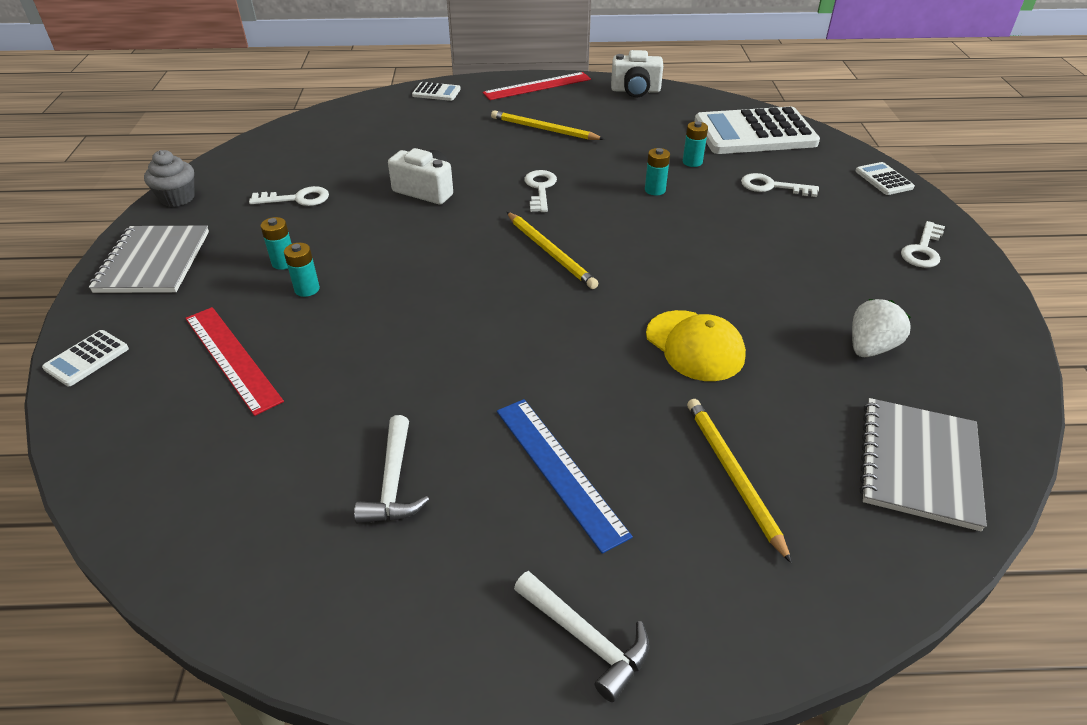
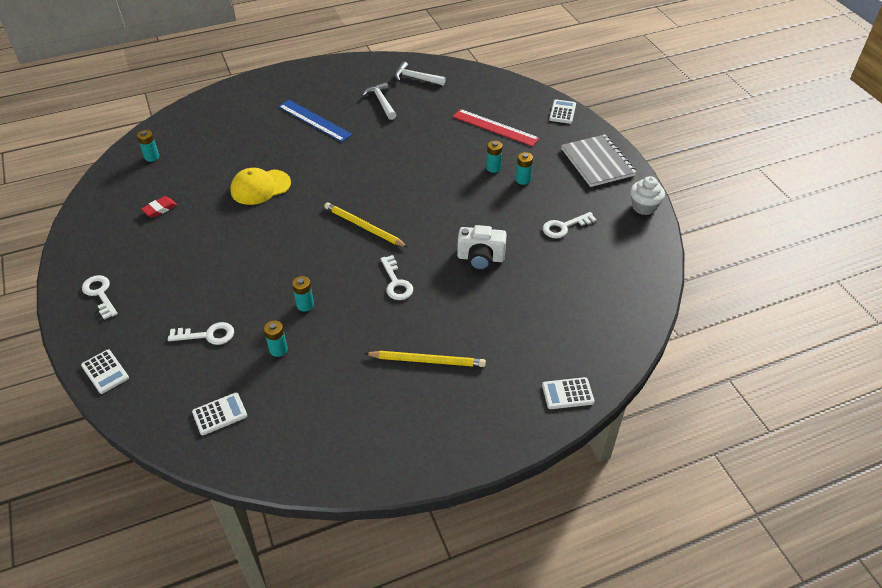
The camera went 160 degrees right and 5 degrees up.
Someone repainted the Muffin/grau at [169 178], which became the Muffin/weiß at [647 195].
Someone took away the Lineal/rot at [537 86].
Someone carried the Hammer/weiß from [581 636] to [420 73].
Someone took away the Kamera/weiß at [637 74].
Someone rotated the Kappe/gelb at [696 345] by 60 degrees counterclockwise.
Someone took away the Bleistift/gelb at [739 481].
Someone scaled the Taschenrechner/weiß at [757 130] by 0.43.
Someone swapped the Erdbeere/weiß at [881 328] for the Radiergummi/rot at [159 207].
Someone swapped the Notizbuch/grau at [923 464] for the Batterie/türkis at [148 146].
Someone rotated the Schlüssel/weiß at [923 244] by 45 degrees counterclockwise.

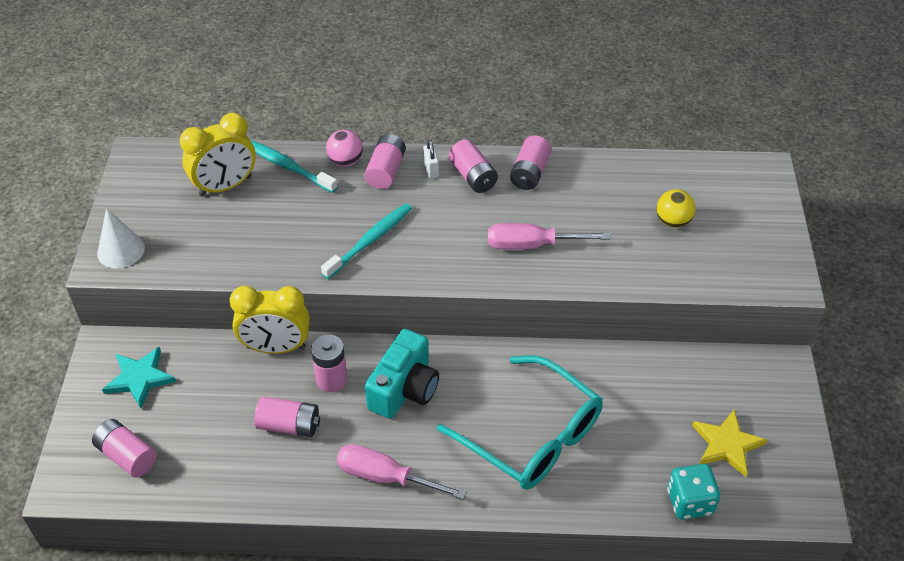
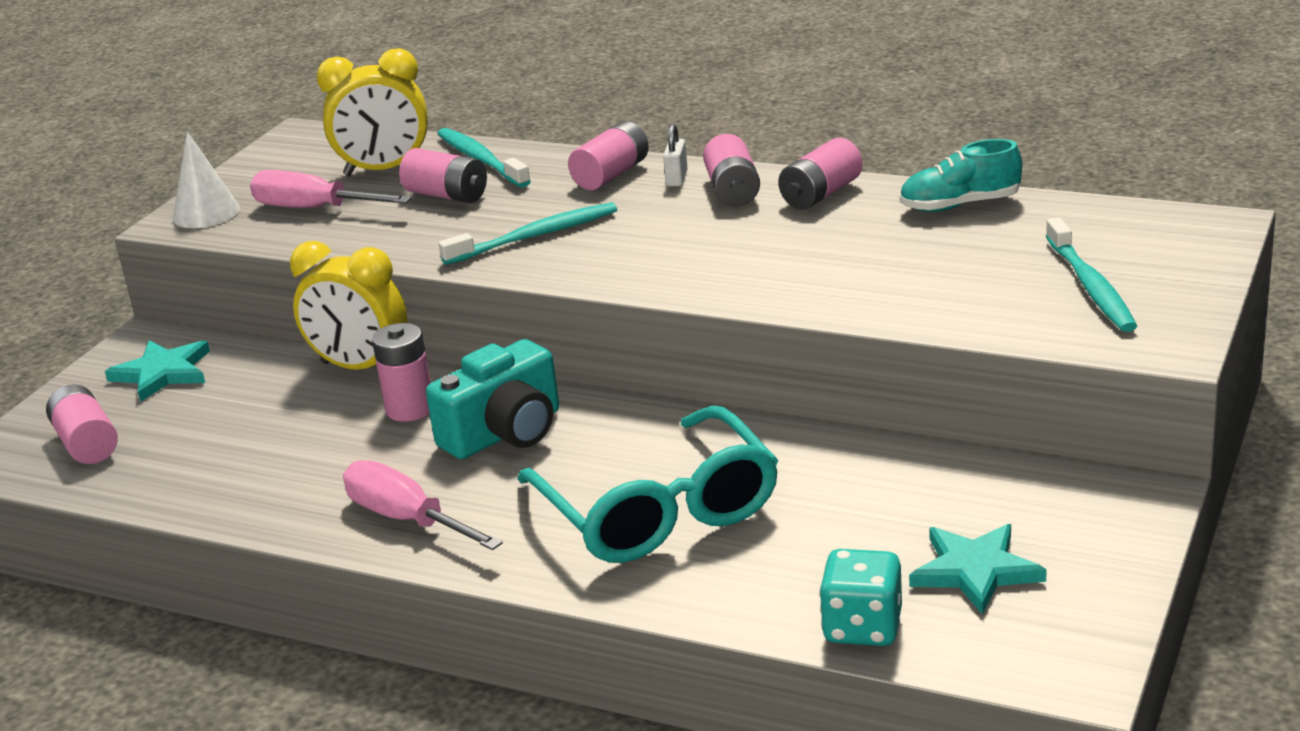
The camera went 25 degrees right and 20 degrees down.
Someone carried the Batterie/rosa from [287 416] to [443 175].
Someone took away the Ball/rosa at [344 148].
Someone carried the Schraubenzieher/rosa from [549 236] to [331 189].
Someone took away the Ball/gelb at [676 208].
Someone repainted the Stern/gelb at [730 443], which became the Stern/türkis at [977 569].
Someone put down the Schuh/türkis at [960 175].
Someone put down the Zahnbürste/türkis at [1091 274].

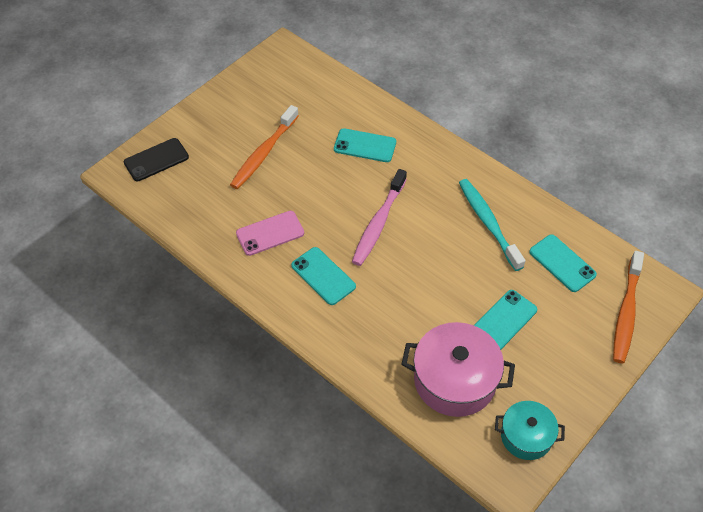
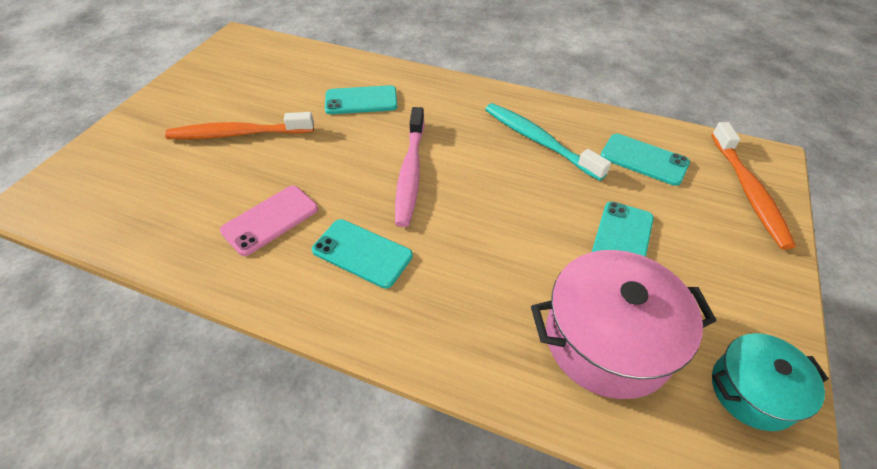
The camera went 20 degrees left and 5 degrees down.
Someone took away the Handy/schwarz at [156 159].
Someone rotated the Zahnbürste/orange at [264 147] by 75 degrees clockwise.

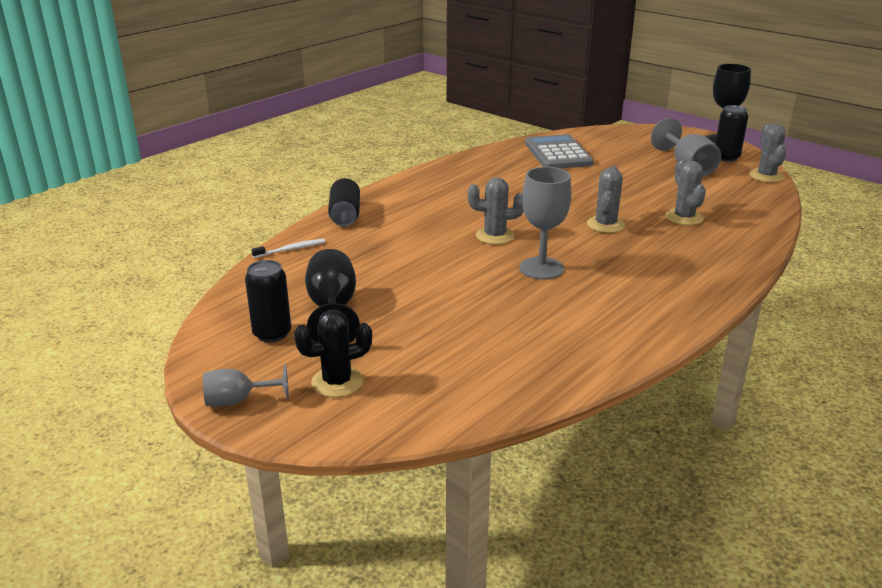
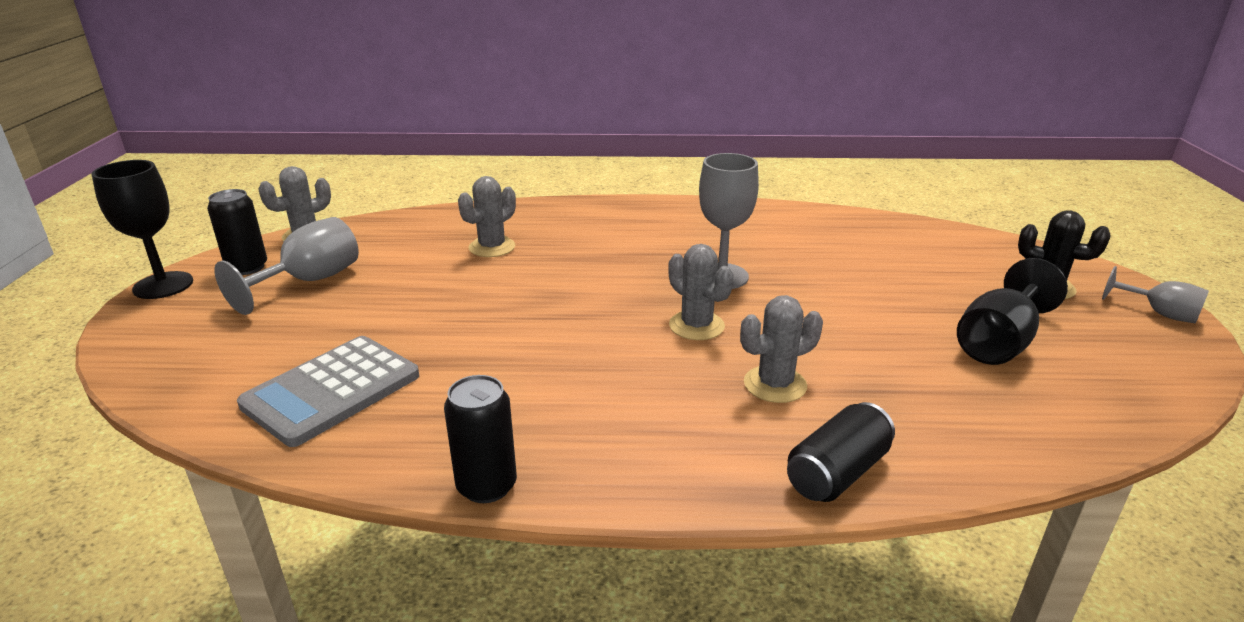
The camera went 130 degrees left and 0 degrees up.
Someone carried the Dose/schwarz from [268 301] to [480 439].
Someone took away the Zahnbürste/weiß at [288 248].
Someone carried the Kaktus/grau from [606 199] to [781 349].

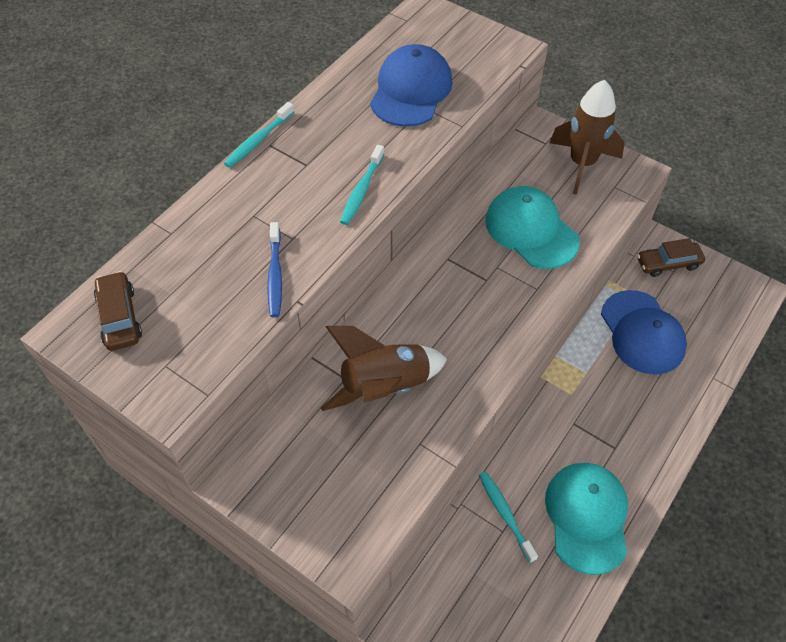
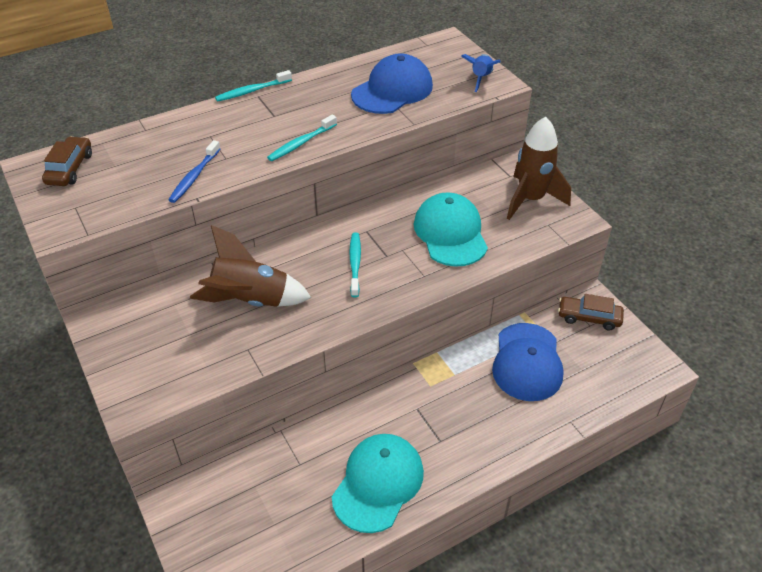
The camera went 25 degrees right and 10 degrees down.
Someone carried the Zahnbürste/türkis from [508 517] to [355 264].
Someone put down the Rakete/blau at [480 73].

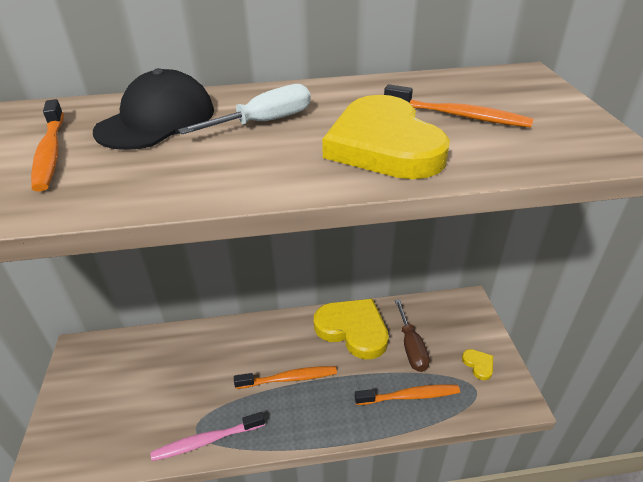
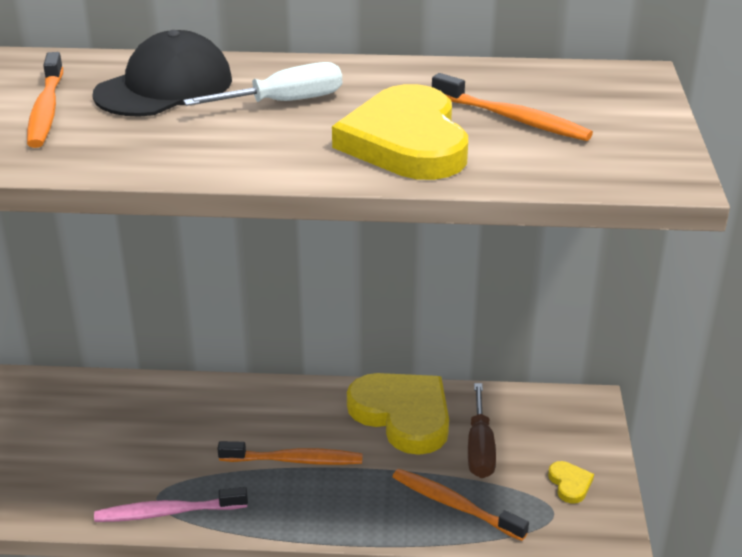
The camera went 10 degrees right and 5 degrees down.
Someone rotated the Zahnbürste/orange at [407 394] by 150 degrees counterclockwise.

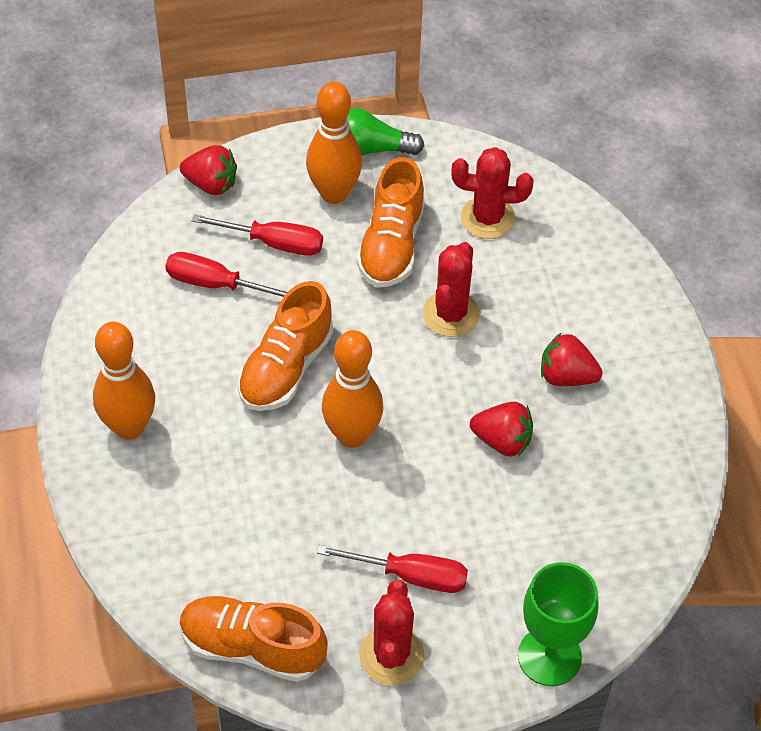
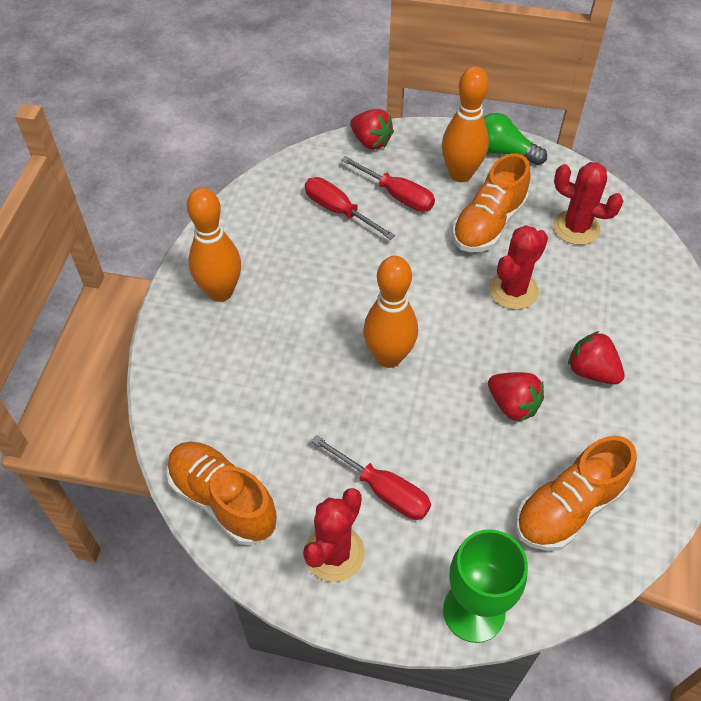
The camera went 25 degrees right and 0 degrees up.
Someone carried the Schuh/orange from [285 346] to [576 493].

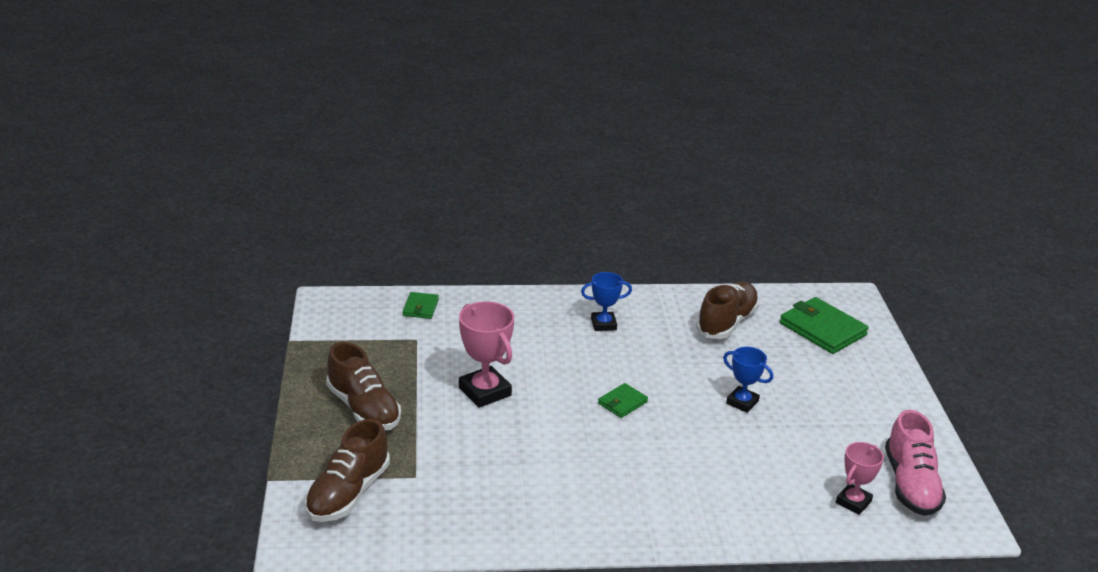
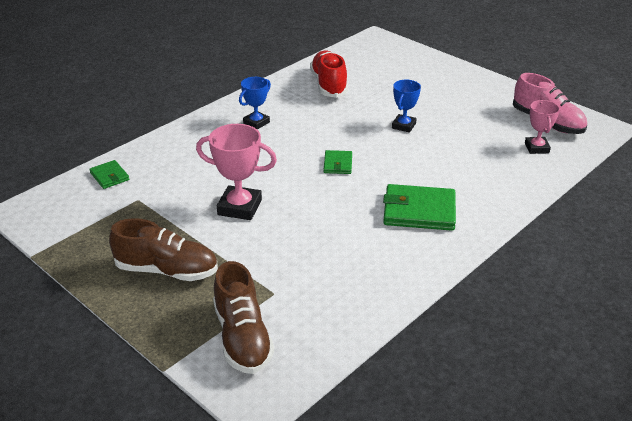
The camera went 40 degrees left and 5 degrees up.
Someone repainted the Schuh/braun at [727 310], which became the Schuh/rot at [329 74].
Someone rotated the Pokal/blau at [748 380] by 60 degrees counterclockwise.
Someone carried the Geldbörse/grün from [824 325] to [419 207].

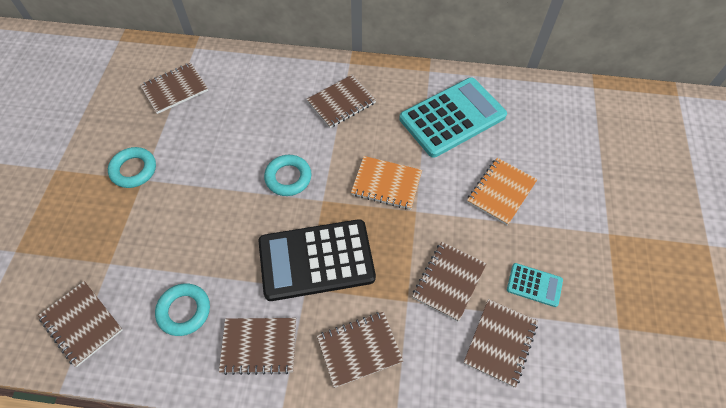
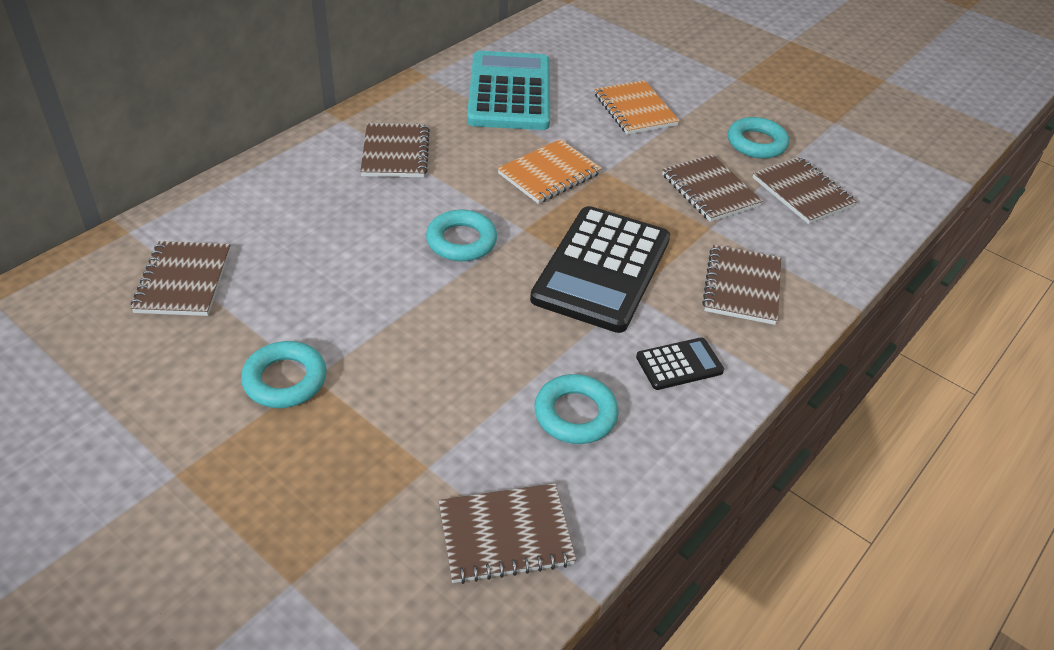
The camera went 60 degrees left and 15 degrees down.
Someone swapped the Notizbuch/braun at [257 346] for the Taschenrechner/schwarz at [680 363].
Someone swapped the Taschenrechner/türkis at [535 285] for the Ring/türkis at [758 138].

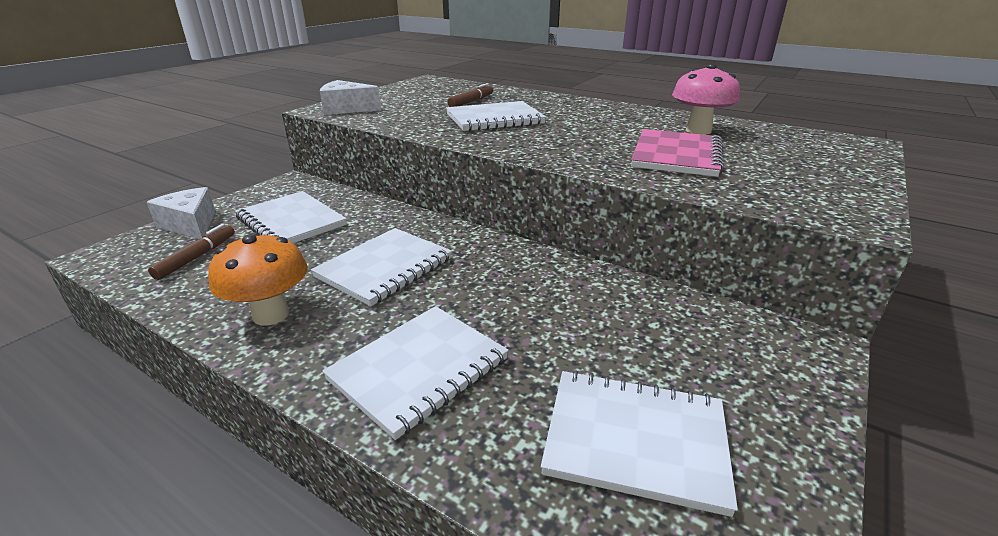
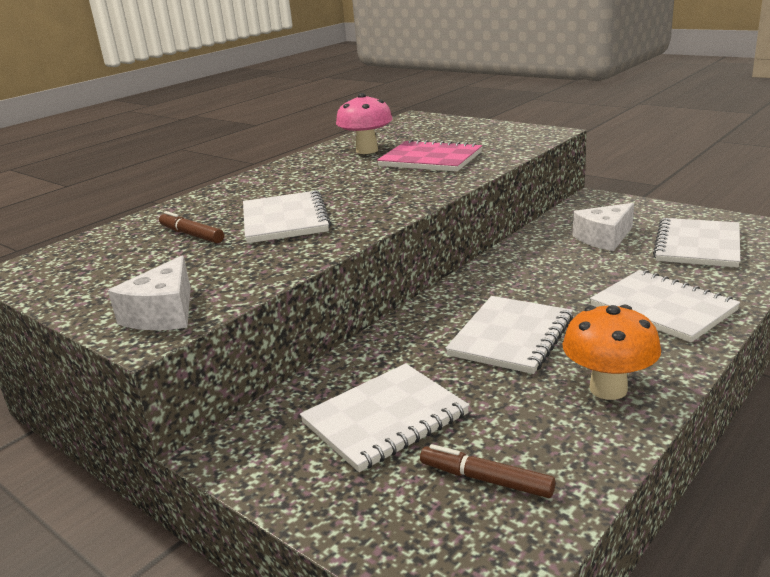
The camera went 80 degrees left and 5 degrees down.
Someone carried the Käse/weiß from [181 213] to [603 227].
Someone rotated the Notizbuch/weiß at [381 267] by 75 degrees clockwise.

